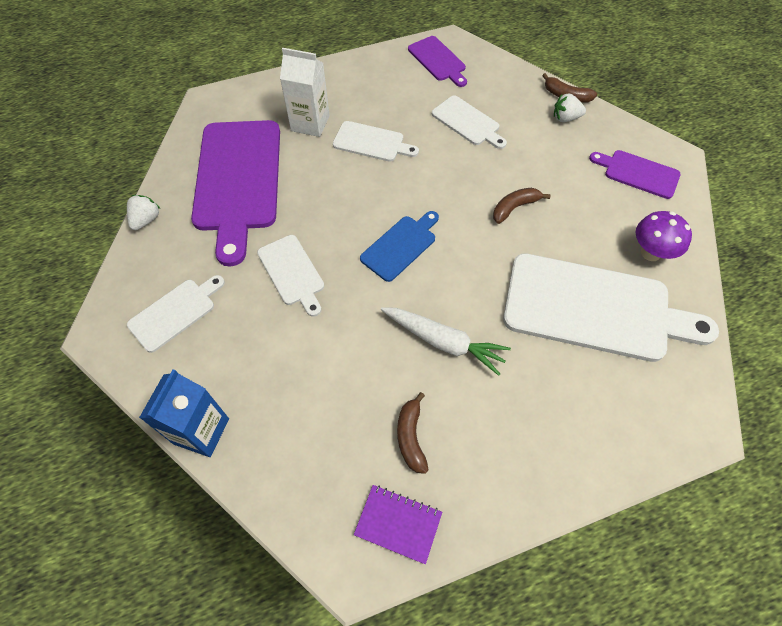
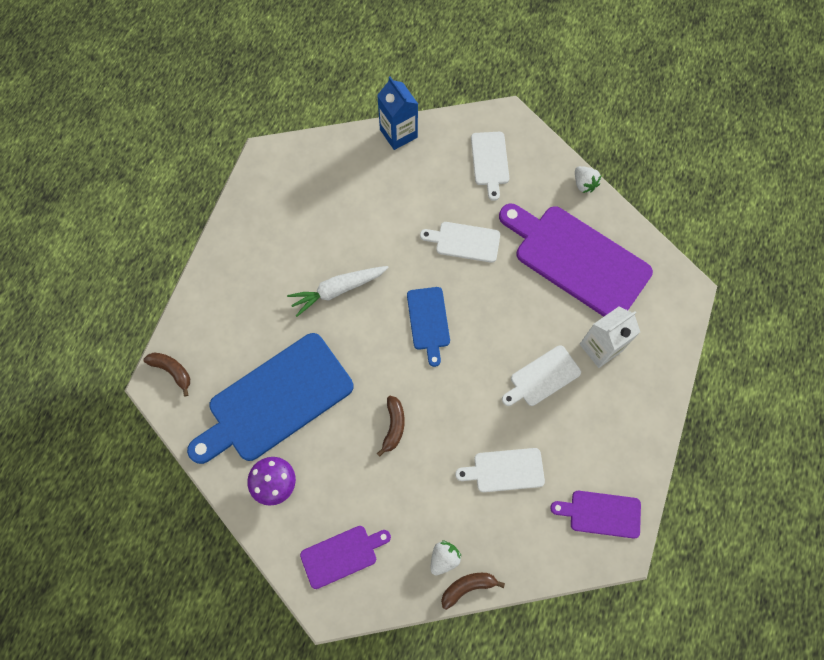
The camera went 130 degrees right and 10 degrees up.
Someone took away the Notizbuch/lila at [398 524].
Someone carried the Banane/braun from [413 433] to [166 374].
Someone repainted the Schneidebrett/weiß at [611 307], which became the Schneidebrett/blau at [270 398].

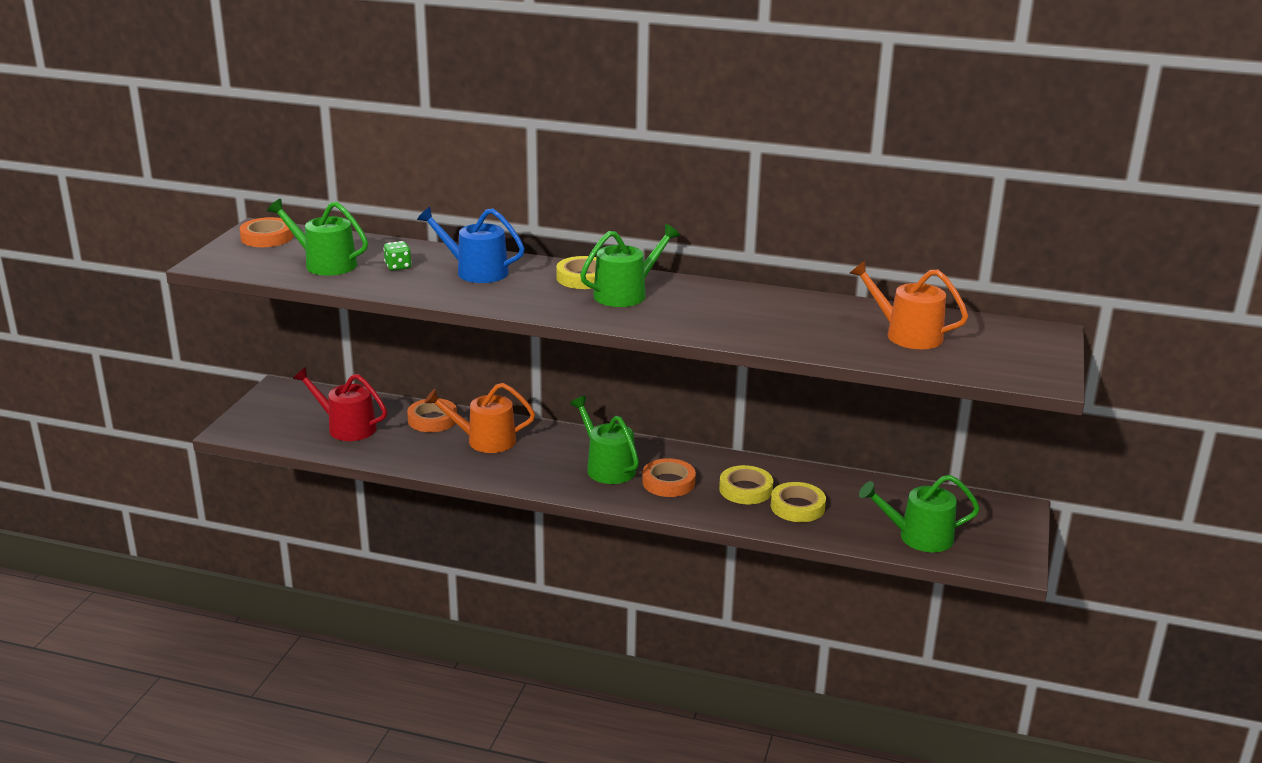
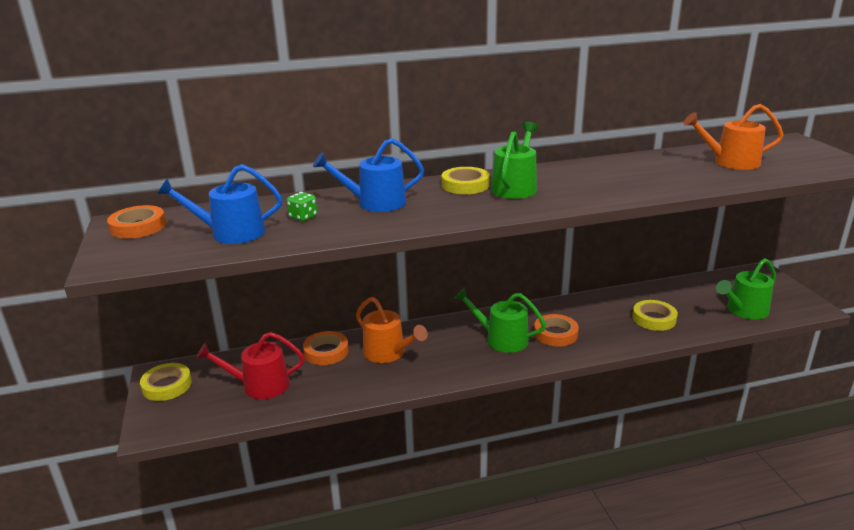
The camera went 30 degrees left and 0 degrees up.
Someone repainted the Gießkanne/grün at [317 237], which became the Gießkanne/blau at [219 204].
Someone rotated the Gießkanne/orange at [479 418] by 105 degrees counterclockwise.
Someone carried the Klebeband/gelb from [746 484] to [166 382].

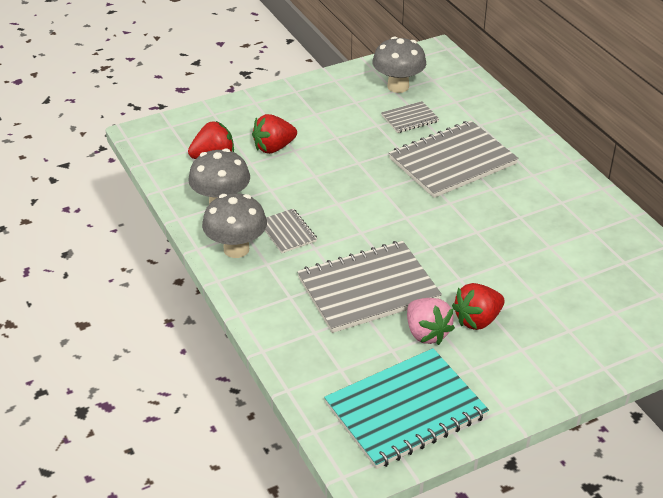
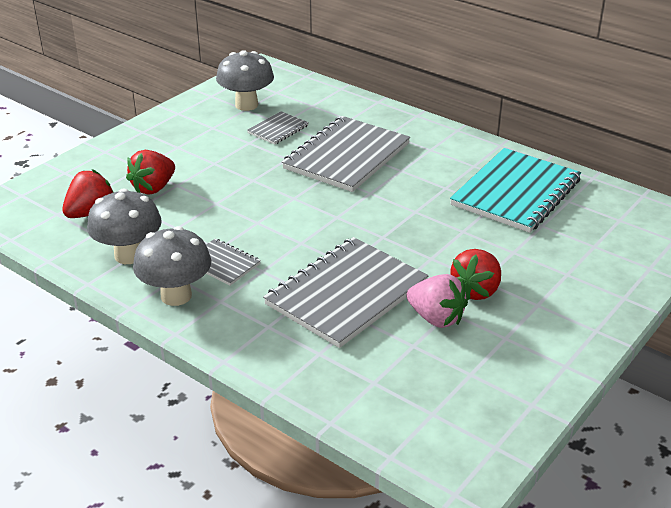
The camera went 25 degrees left and 5 degrees down.
Someone carried the Notizbuch/türkis from [406 408] to [515 190].

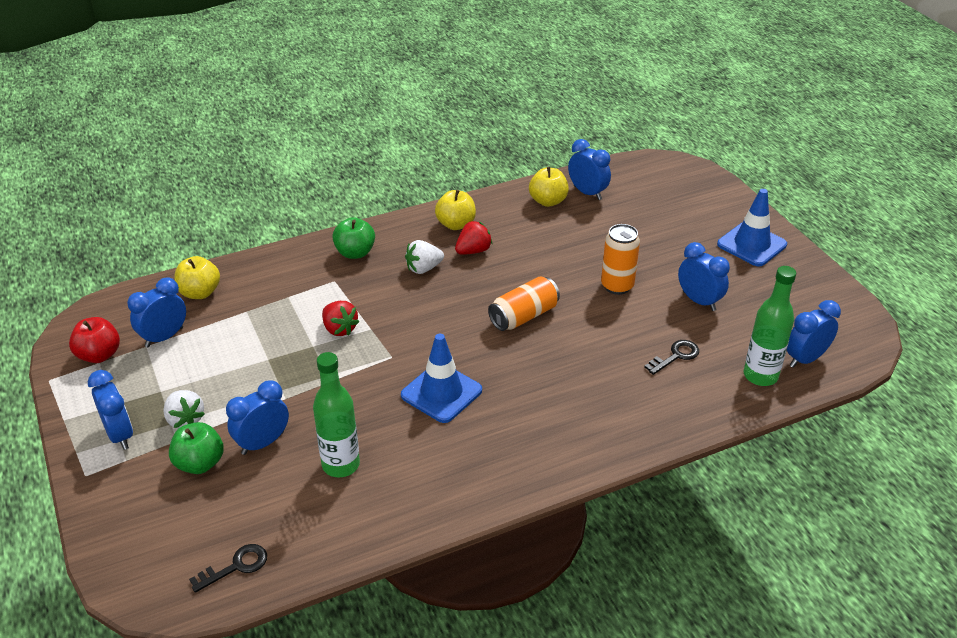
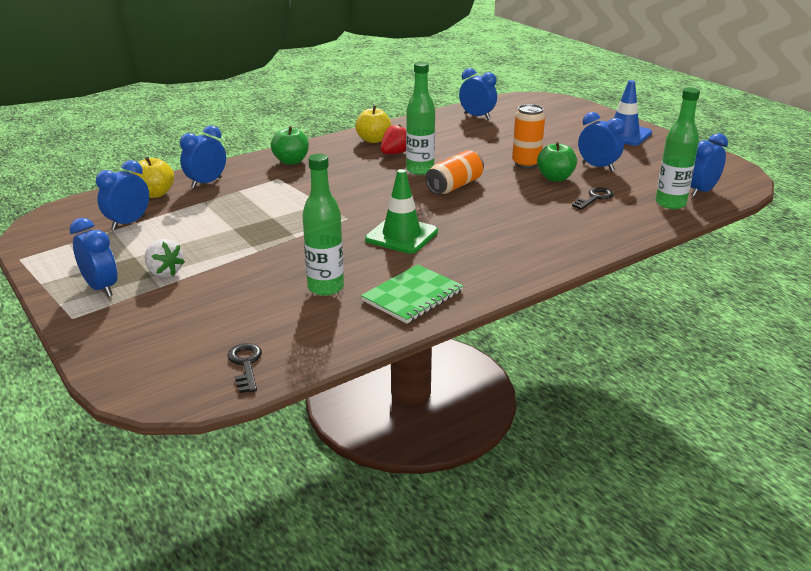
The camera went 10 degrees left and 10 degrees down.
Someone took away the Apfel/rot at [94 340].
Someone carried the Apfel/grün from [196 448] to [557 162].
Someone rotated the Schlüssel/schwarz at [228 568] by 60 degrees counterclockwise.
Someone carried the Wecker/blau from [257 417] to [203 157].
Someone took away the Erdbeere/rot at [340 318].
Someone repainted the Leitkegel/blau at [441 378], which became the Leitkegel/grün at [401 211].
Someone took away the Erdbeere/weiß at [424 257].
Someone took away the Apfel/gelb at [549 187].
Someone put down the Notizbuch/grün at [412 294].
Someone put down the Flasche/grün at [420 118].

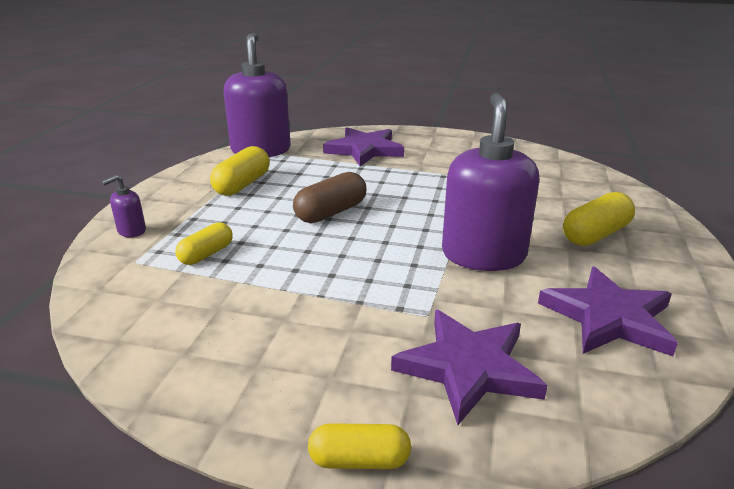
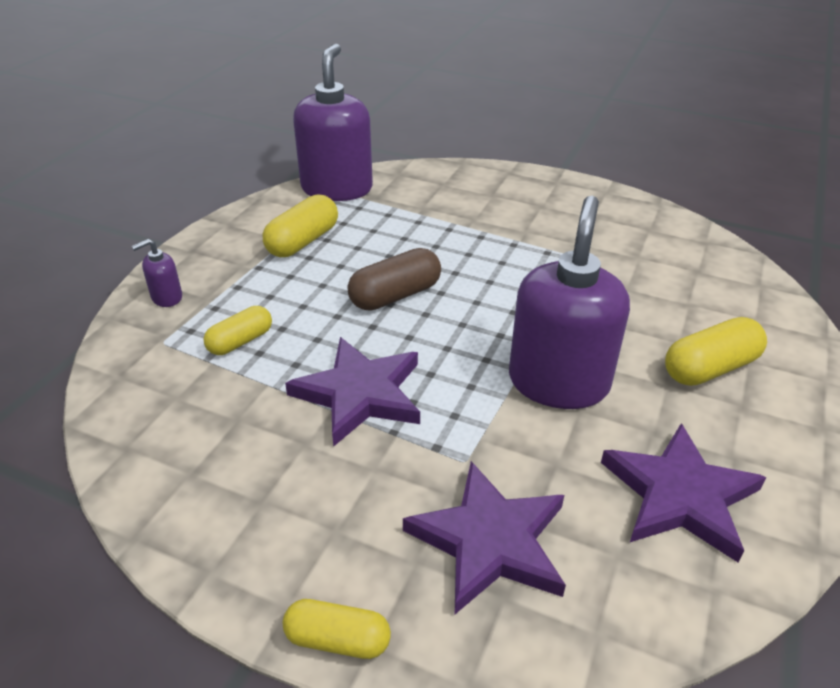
The camera went 10 degrees right and 10 degrees up.
Someone carried the Stern/lila from [363 147] to [352 392].

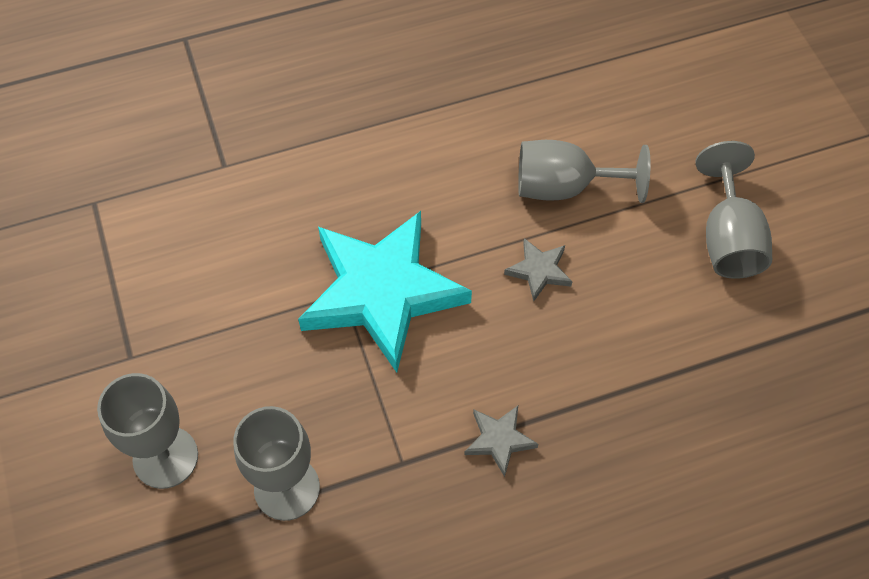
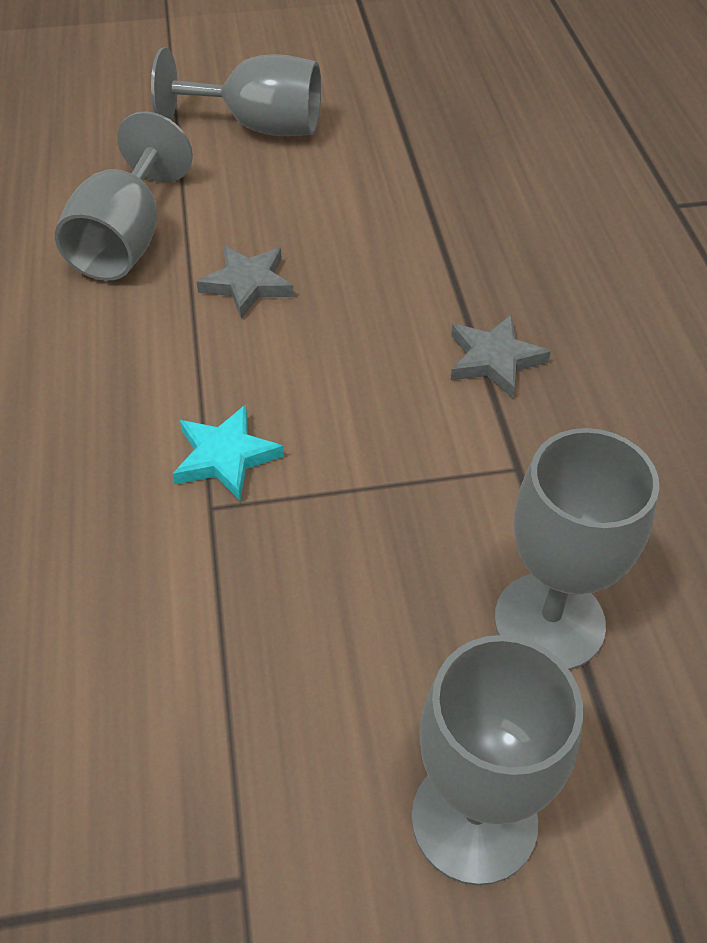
The camera went 80 degrees left and 10 degrees down.
Someone scaled the Stern/türkis at [385 292] by 0.40.

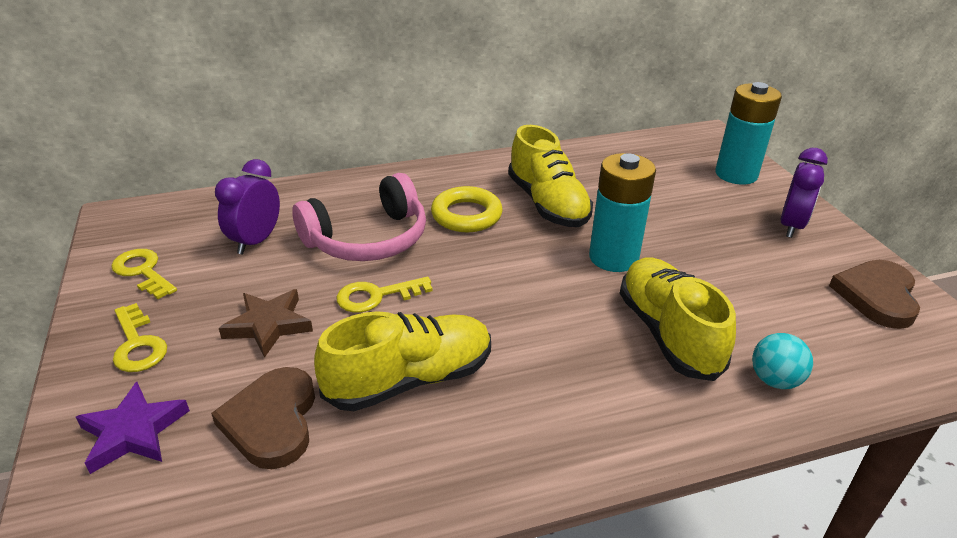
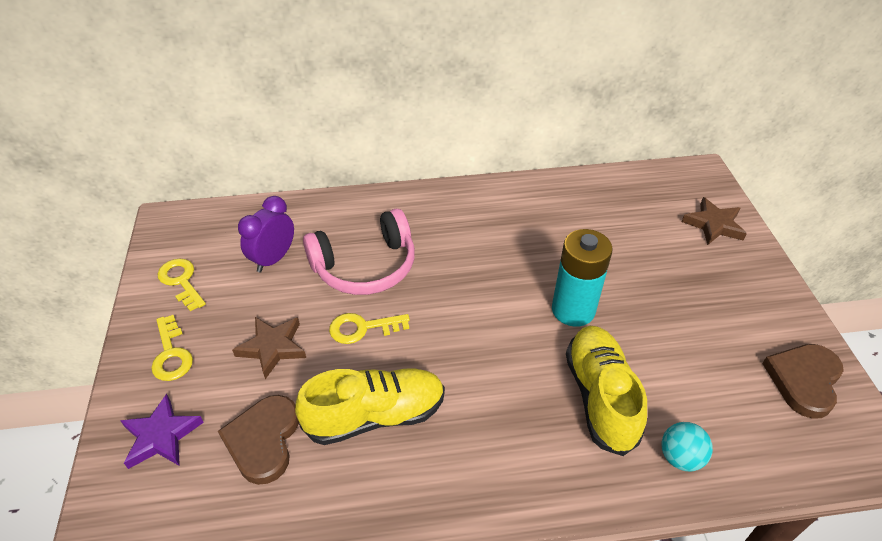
The camera went 10 degrees right and 10 degrees up.
Someone took away the Ring/gelb at [467 209].
Someone took away the Schuh/gelb at [550 176].
Someone swapped the Batterie/türkis at [748 133] for the Stern/braun at [714 221].
Someone took away the Wecker/lila at [804 193].

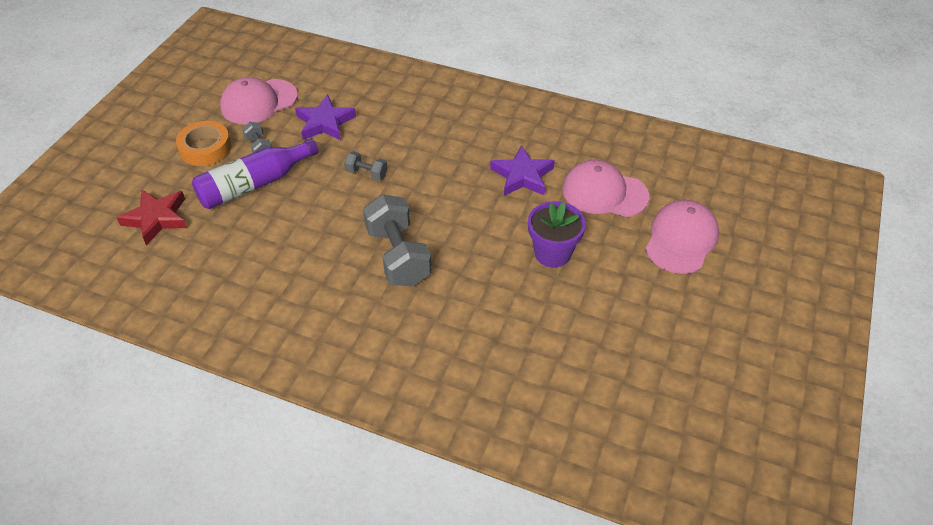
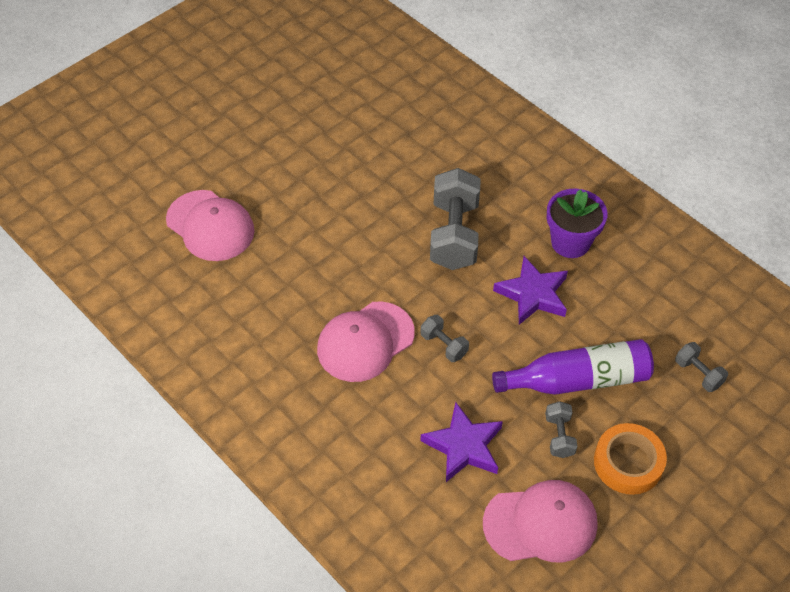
The camera went 155 degrees left and 5 degrees up.
Someone swapped the Stern/rot at [152 217] for the Hantel/grau at [701 367].
Someone carried the Stern/lila from [522 170] to [530 290].
Someone carried the Blumentopf/lila from [557 234] to [577 223].
Someone carried the Kappe/rosa from [682 237] to [366 341].

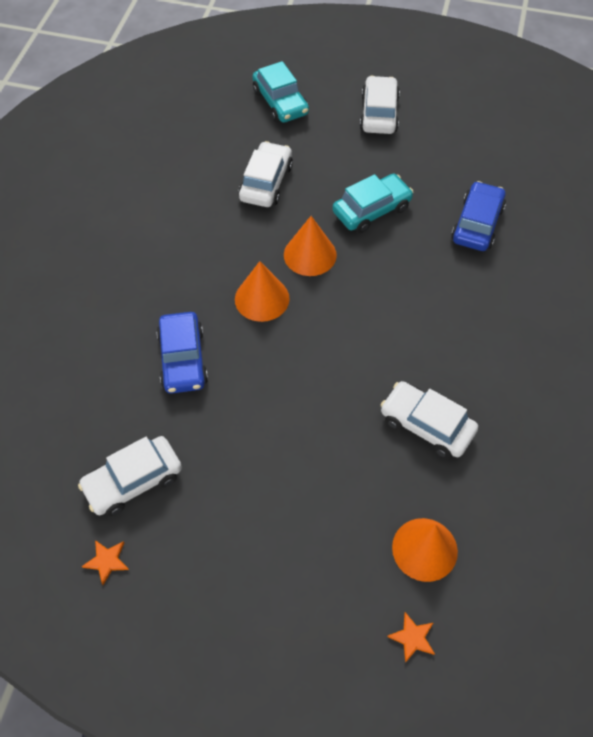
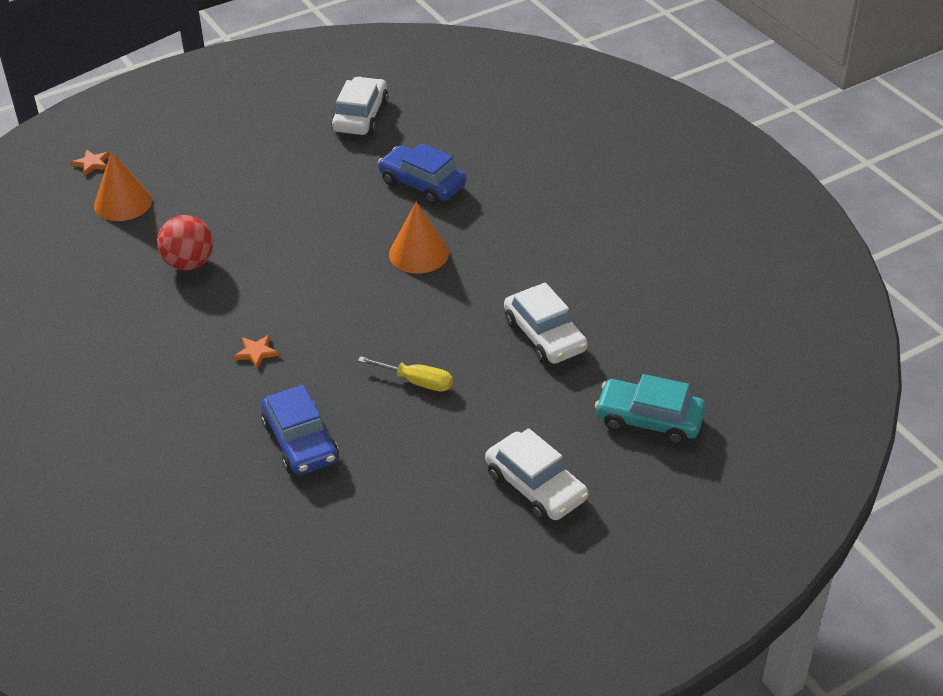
The camera went 135 degrees right and 15 degrees down.
Someone carried the Stern/orange from [105 562] to [256 352].
Someone took away the Kegel/orange at [310 246].
Someone swapped the Auto/türkis at [372 203] for the Schraubenzieher/gelb at [405 374].
Someone swapped the Auto/weiß at [429 419] for the Ball/rot at [185 242].

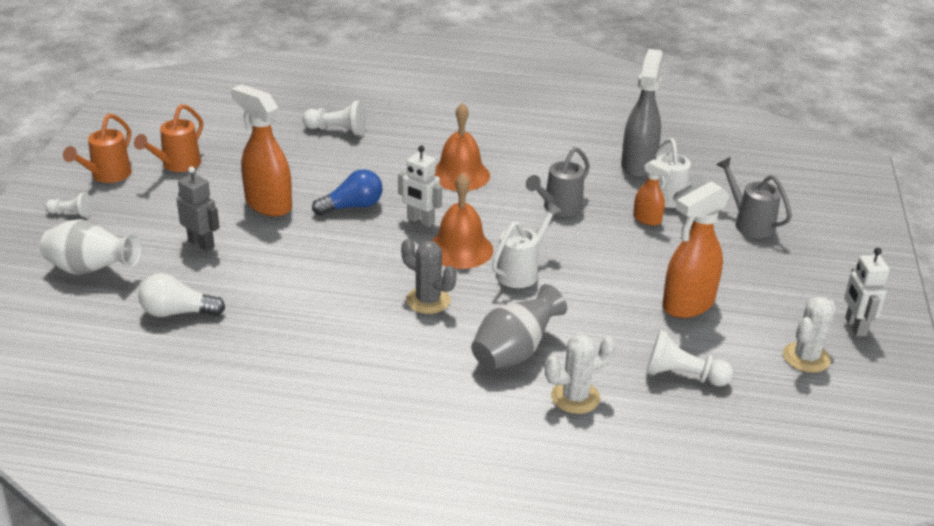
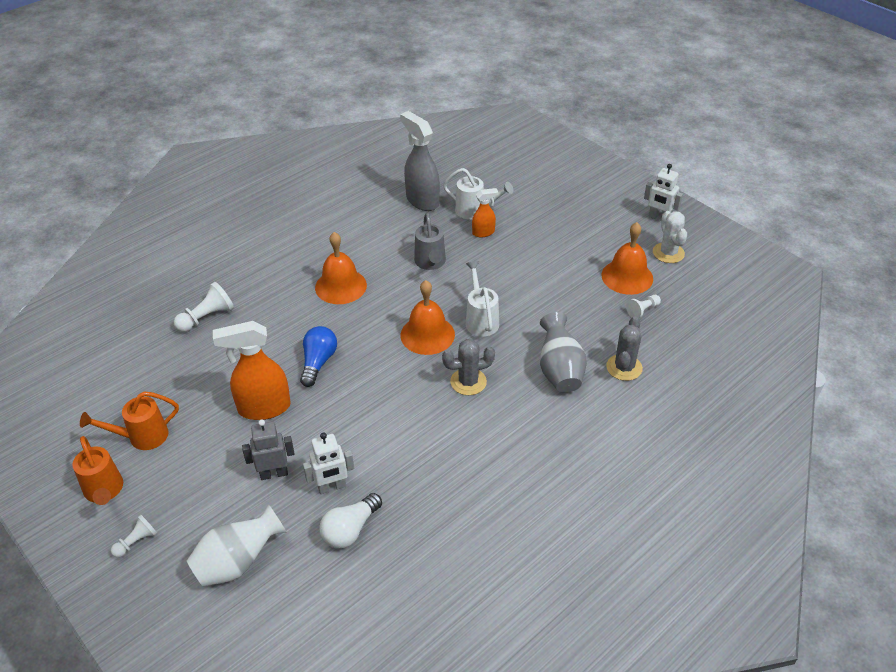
The camera went 50 degrees left and 10 degrees up.
Someone rotated the Gießkanne/orange at [168 138] by 90 degrees clockwise.
Someone carried the Roboter/weiß from [420 186] to [328 463].
Someone repainted the Kaktus/weiß at [580 374], which became the Kaktus/grau at [624 348].
Someone scaled the Bauer/weiß at [689 358] by 0.63.
Someone took away the Sprühflasche/orange at [696 249].
Someone took away the Gießkanne/grau at [754 197].
Someone put down the Glocke/orange at [627 258].

